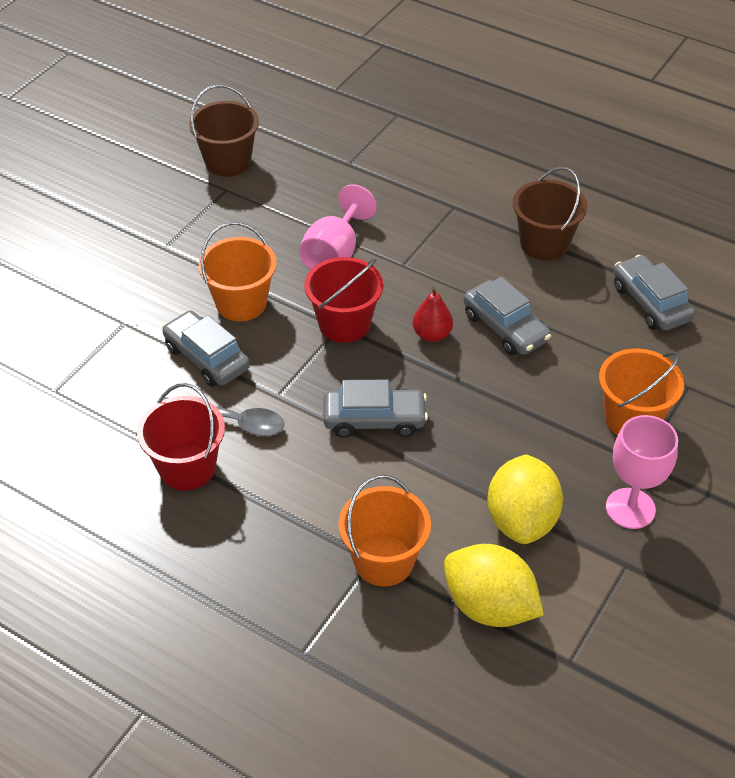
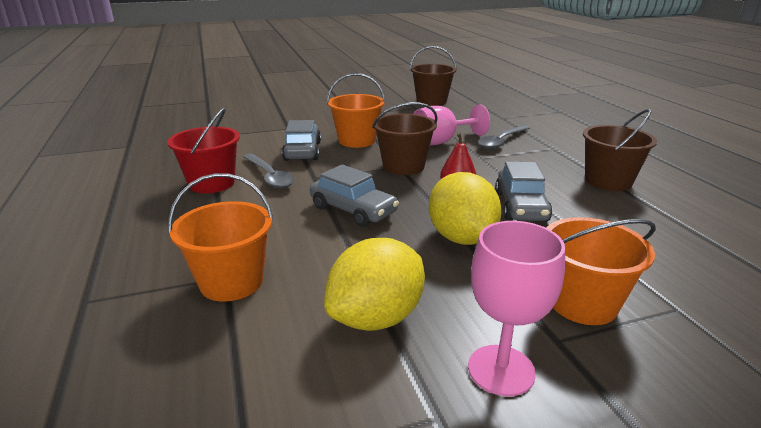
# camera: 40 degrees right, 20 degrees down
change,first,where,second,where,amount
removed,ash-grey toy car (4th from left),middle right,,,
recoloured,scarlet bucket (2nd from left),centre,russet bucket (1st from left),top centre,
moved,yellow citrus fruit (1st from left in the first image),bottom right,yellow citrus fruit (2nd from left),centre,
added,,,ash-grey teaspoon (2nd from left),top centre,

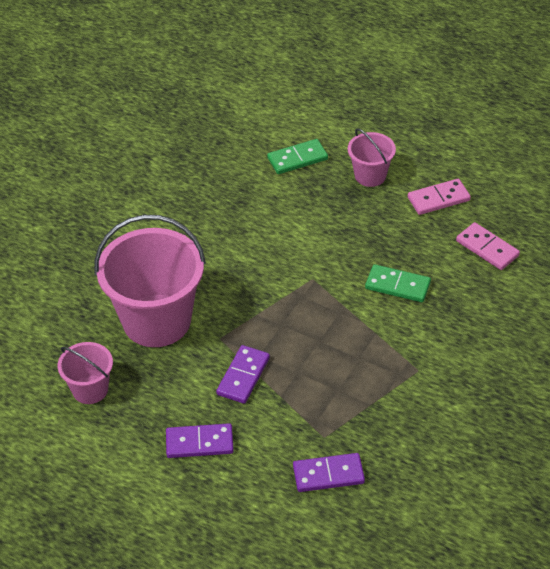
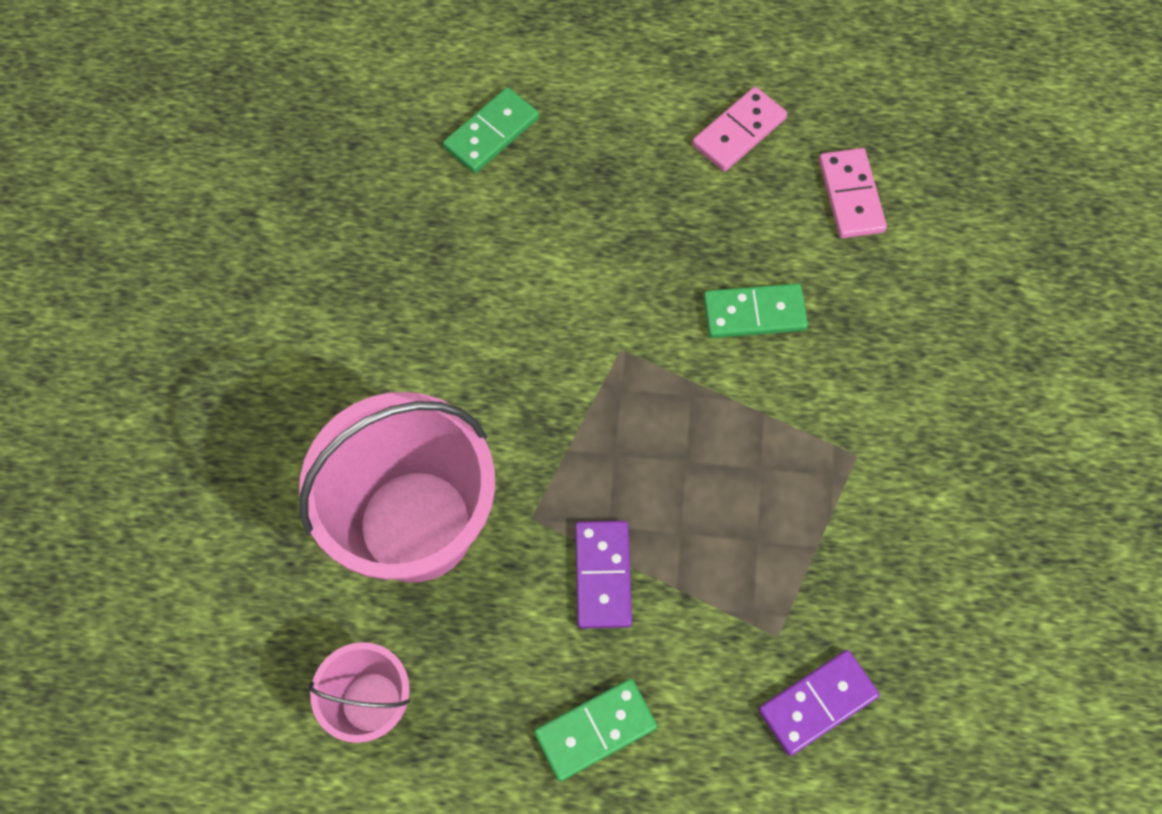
# camera: 25 degrees left, 20 degrees up
change,first,where,second,where,amount
removed,rose-pink bucket (3rd from left),top right,,,
turned,rose-pink domino tile (2nd from left),middle right,,top right,60 degrees clockwise
recoloured,royal purple domino tile (1st from left),bottom centre,emerald domino tile (2nd from left),bottom centre,

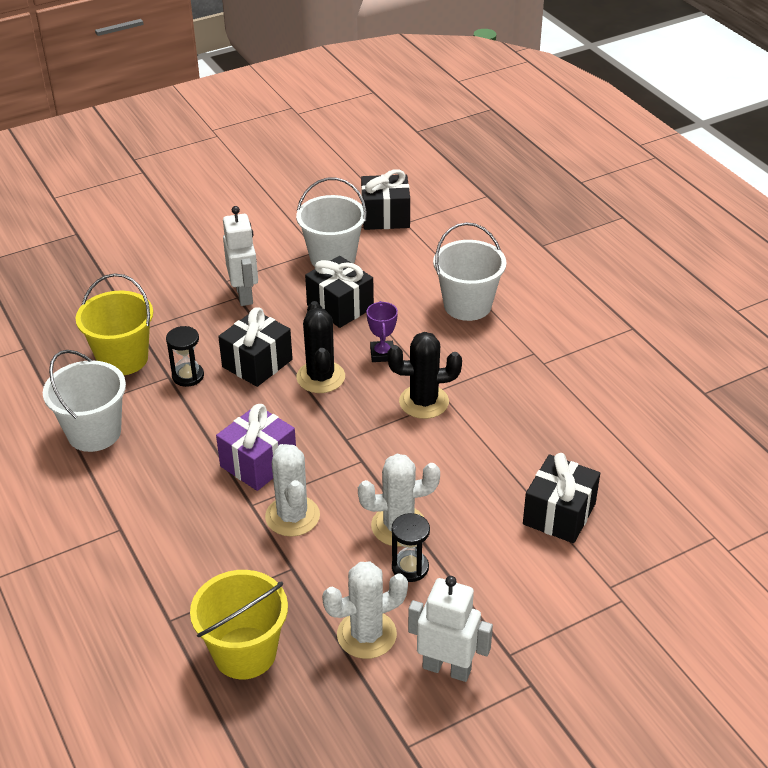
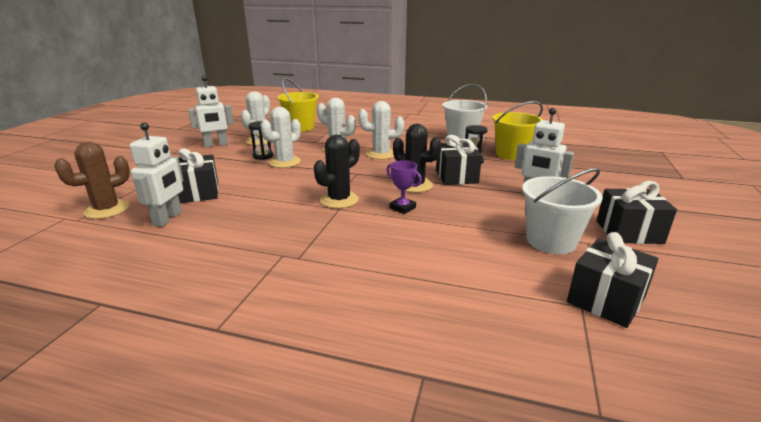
# camera: 135 degrees right, 15 degrees down
change,first,where,second,where,amount
removed,snow-white bucket (3rd from left),centre,,,
moved,ebony present (2nd from left in the first image),centre,ebony present (4th from left),middle right,
replaced,royal purple present,centre,snow-white cactus (4th from left),top centre,
added,,,snow-white toy robot (1st from left),middle left,
added,,,russet cactus,middle left,

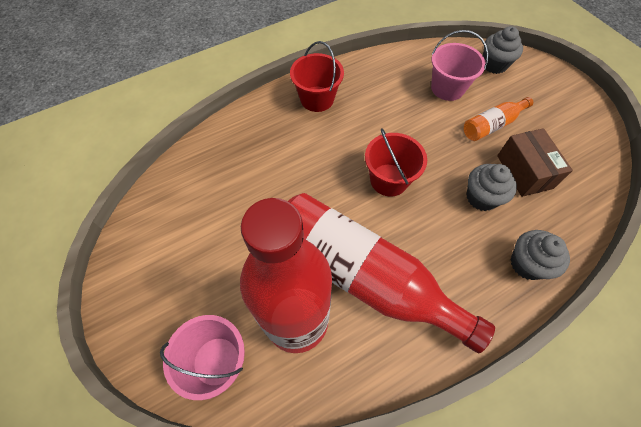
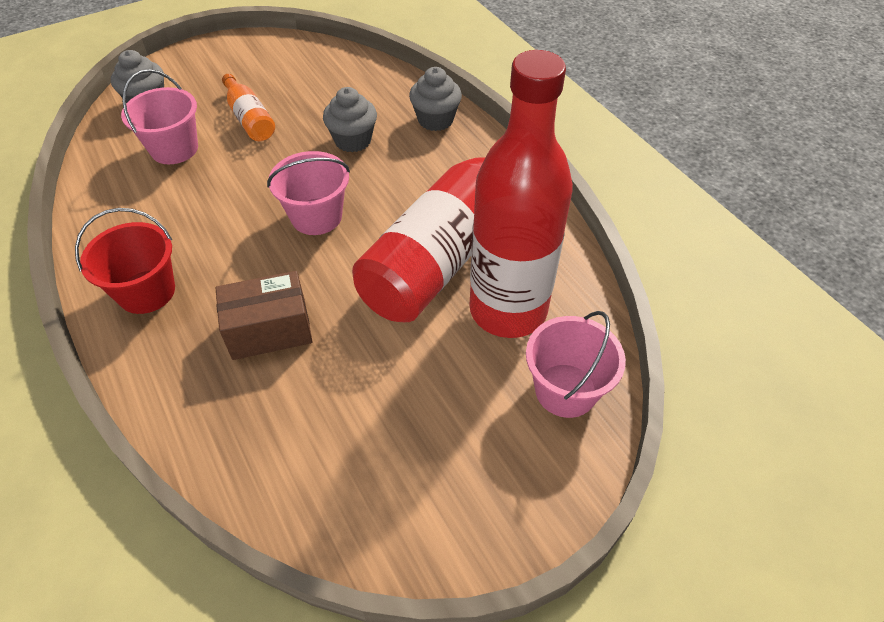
# camera: 90 degrees left, 10 degrees down
change,first,where,second,where,amount
moved,russet package,middle right,,middle left,
recoloured,scarlet bucket (2nd from left),centre,rose-pink bucket (2nd from left),top centre,

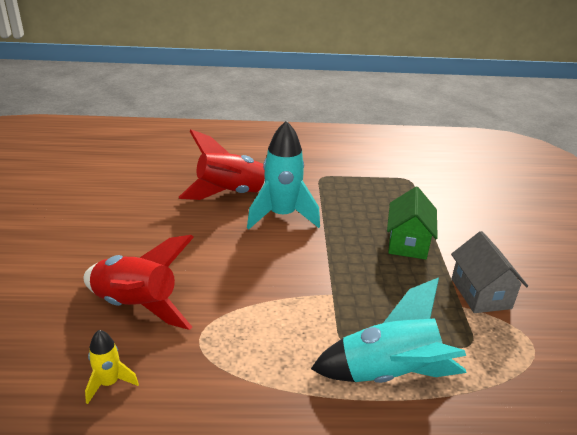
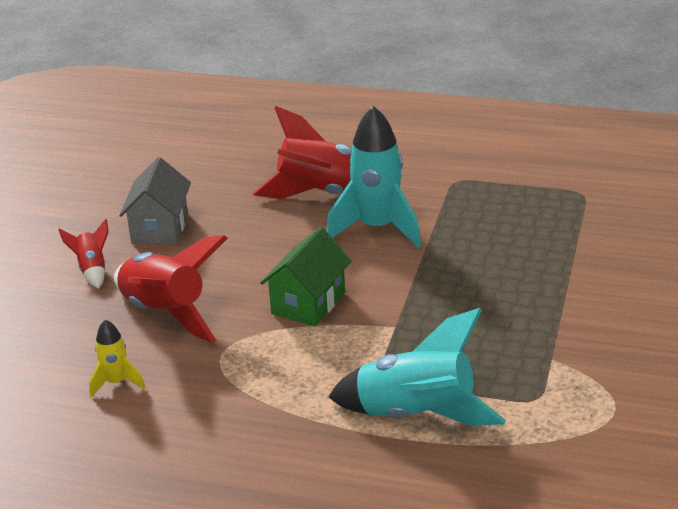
# camera: 20 degrees right, 0 degrees up
change,first,where,second,where,amount
moved,emerald house,middle right,,centre,
moved,ash-grey house,middle right,,middle left,
added,,,scarlet rocket (1st from left),middle left,

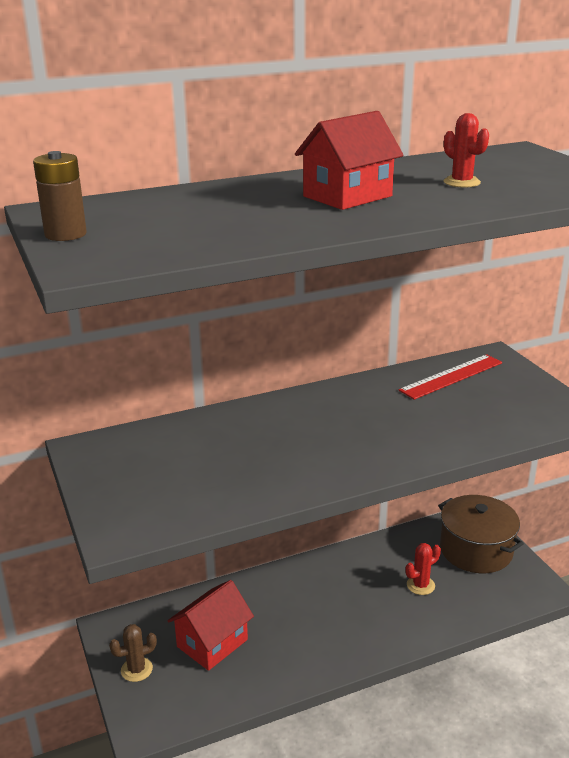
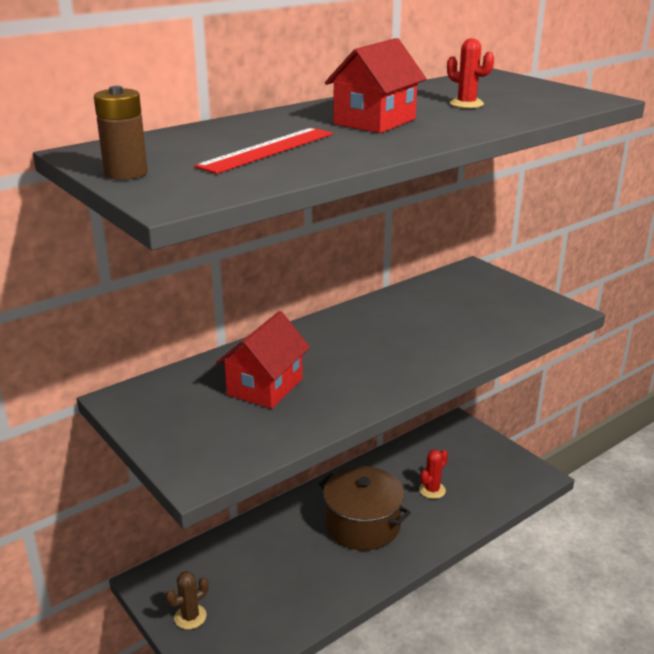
# camera: 15 degrees left, 0 degrees up
change,first,where,second,where,amount
moved,scarlet ruler,middle right,,top centre,
moved,russet cooking pot,bottom right,,bottom centre,
moved,scarlet house (1st from left),bottom centre,,centre,

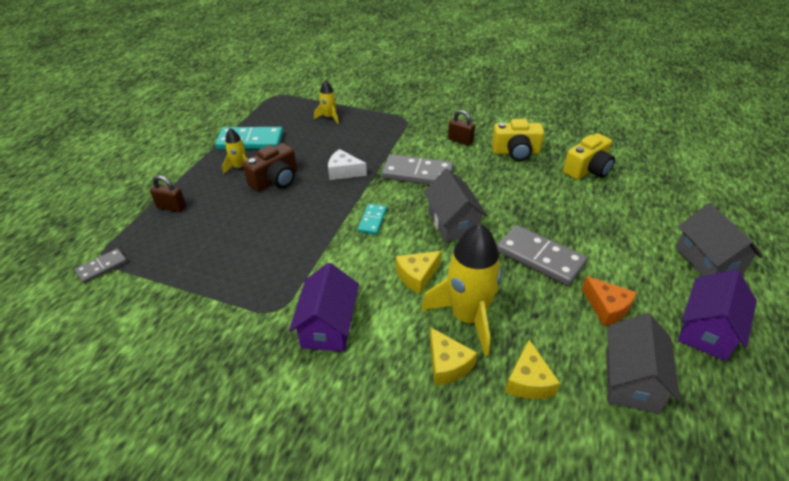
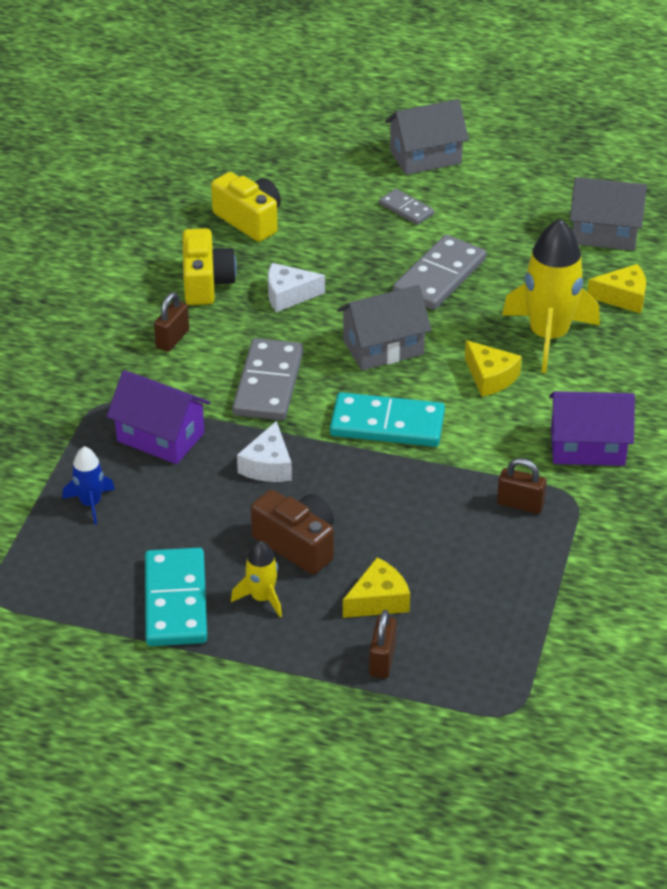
# camera: 95 degrees left, 0 degrees up
change,first,where,second,where,amount
recoloured,yellow rocket (2nd from left),top centre,royal blue rocket,middle left,
resized,teal domino tile (2nd from left),centre,,centre,x1.84
moved,ash-grey domino tile (1st from left in the first image),middle left,ash-grey domino tile (2nd from left),top centre,
moved,royal purple house (2nd from left in the first image),middle right,royal purple house (1st from left),middle left,
removed,bright orange piece of cheese,middle right,,,
moved,yellow piece of cheese (2nd from left in the first image),bottom centre,yellow piece of cheese (1st from left),centre,
added,,,snow-white piece of cheese (2nd from left),top centre,
added,,,russet lock (3rd from left),middle right,

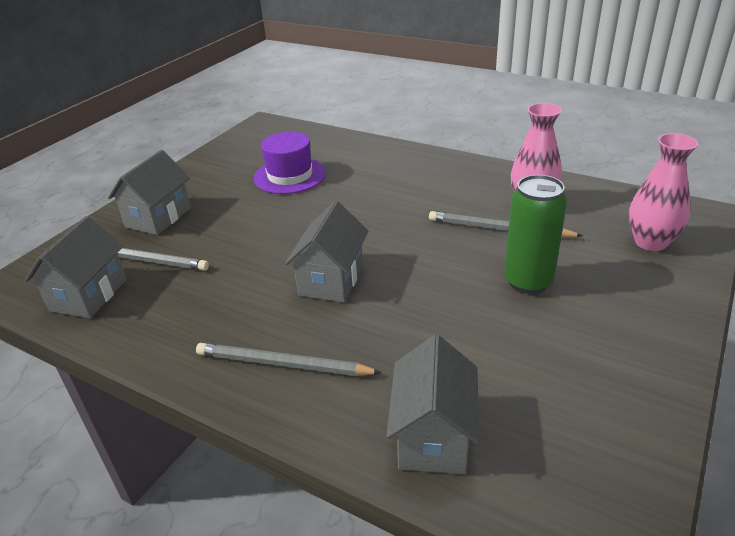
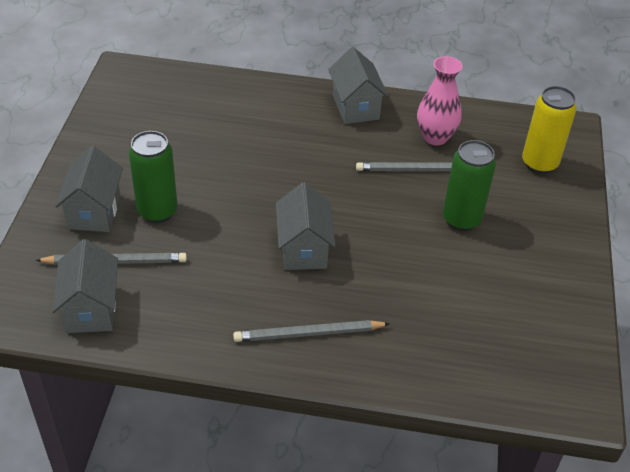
# camera: 25 degrees left, 10 degrees up
change,first,where,second,where,amount
removed,royal purple tall hat,top centre,,,
replaced,rose-pink vase (2nd from left),middle right,yellow tin,top right,
moved,ash-grey house (4th from left),bottom centre,,top centre,
added,,,emerald tin (1st from left),middle left,

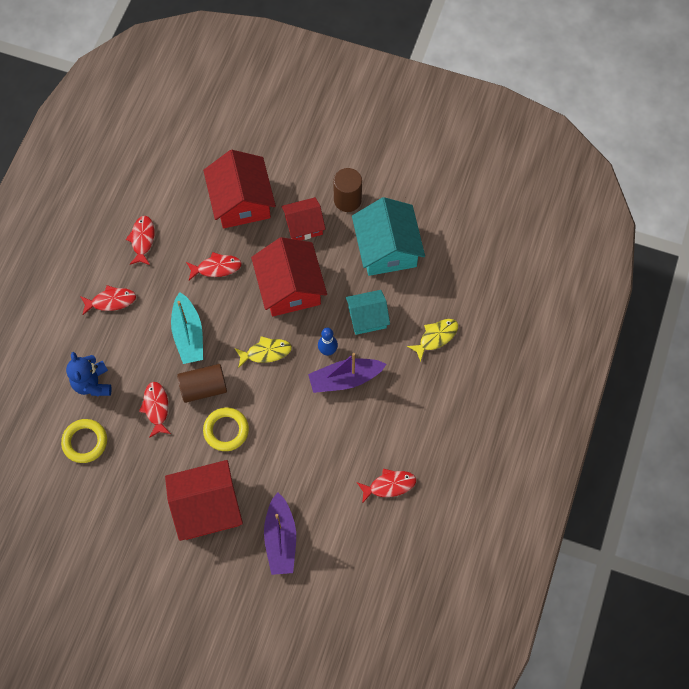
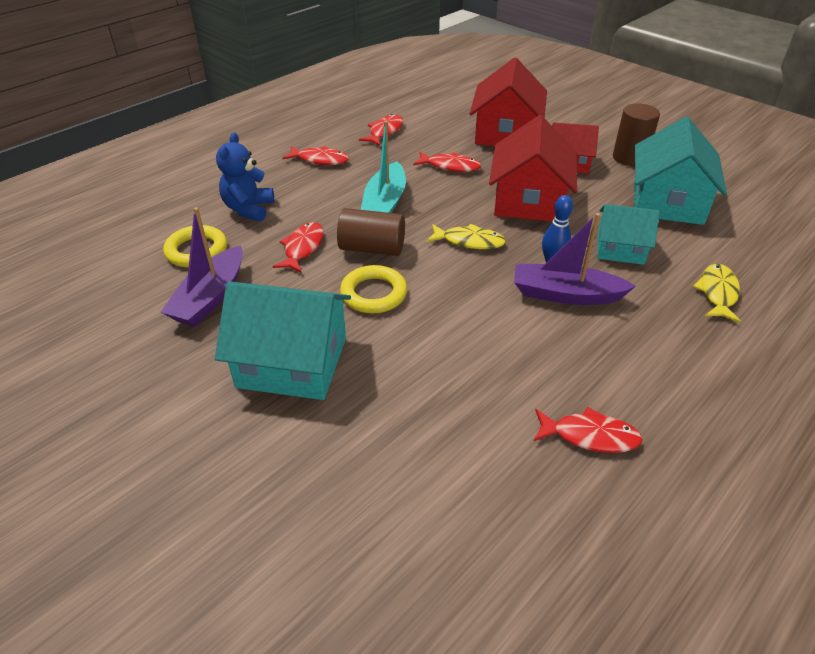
# camera: 25 degrees right, 25 degrees down
change,first,where,second,where,amount
turned,yellow fish figure (2nd from left),centre,,middle right,60 degrees counterclockwise
recoloured,scarlet house (1st from left),bottom left,teal house (1st from left),centre,
moved,royal purple toy boat (1st from left),bottom centre,,middle left,

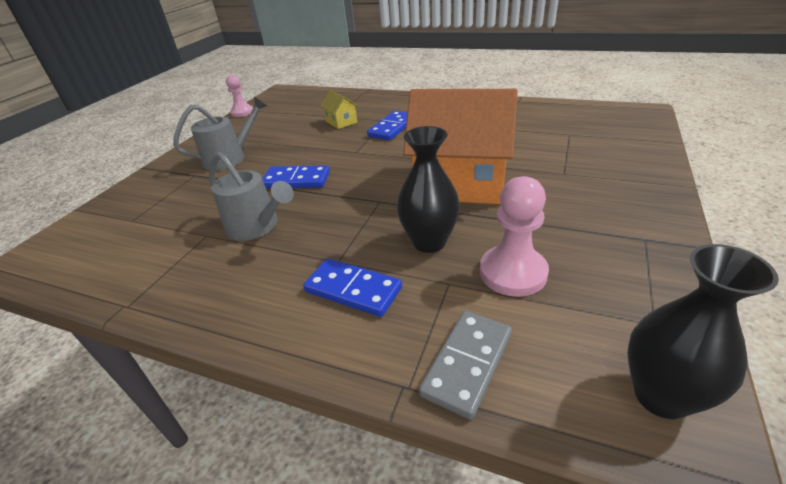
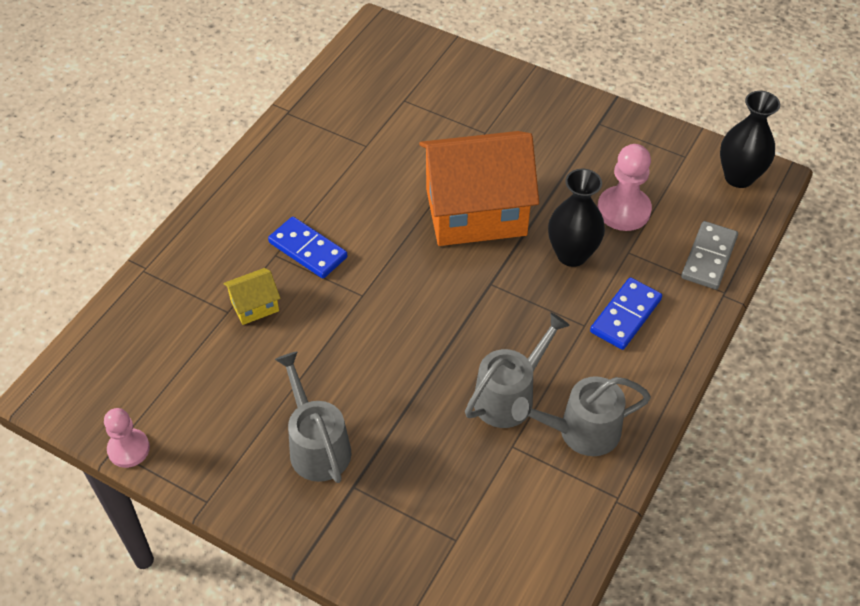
# camera: 85 degrees left, 15 degrees up
change,first,where,second,where,amount
turned,bright orange house,top centre,,top centre,60 degrees clockwise
removed,royal blue domino tile (1st from left),centre,,,
turned,ash-grey domino tile,bottom centre,,middle right,75 degrees clockwise
added,,,ash-grey watering can (3rd from left),bottom right,

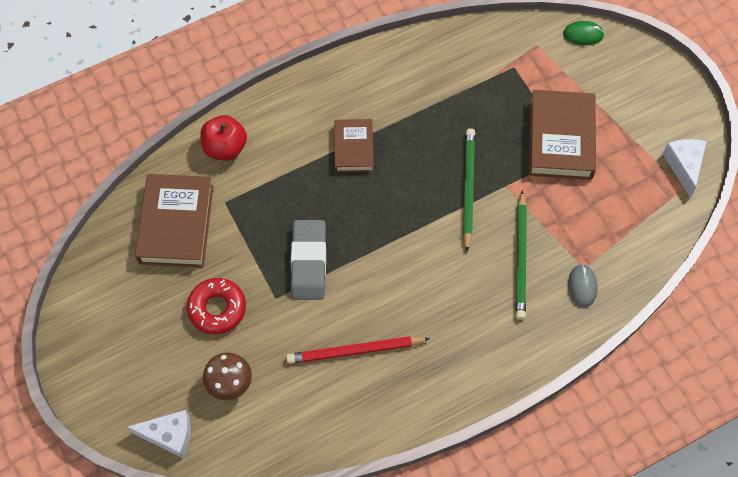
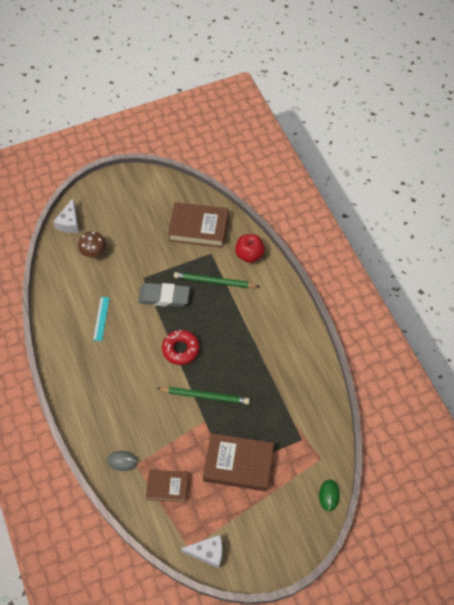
# camera: 95 degrees right, 5 degrees down
change,first,where,second,where,amount
moved,russet book (2nd from left in the first image),top centre,russet book (1st from left),bottom centre,
moved,emerald lead pencil (2nd from left),middle right,,centre,
moved,scarlet doughnut,middle left,,centre,
replaced,scarlet lead pencil,bottom centre,teal ruler,middle left,

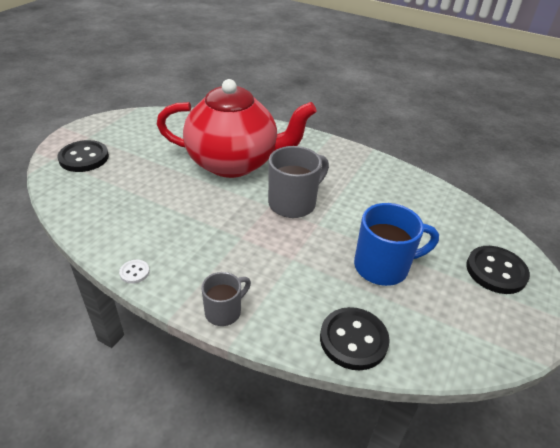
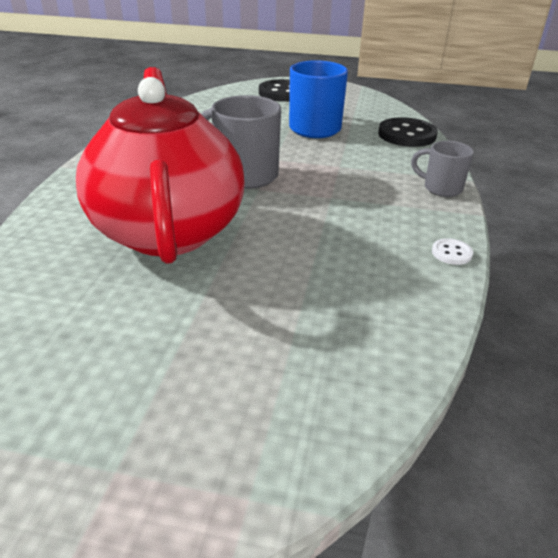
# camera: 105 degrees left, 5 degrees down
change,first,where,second,where,amount
removed,ebony button (1st from left),middle left,,,

